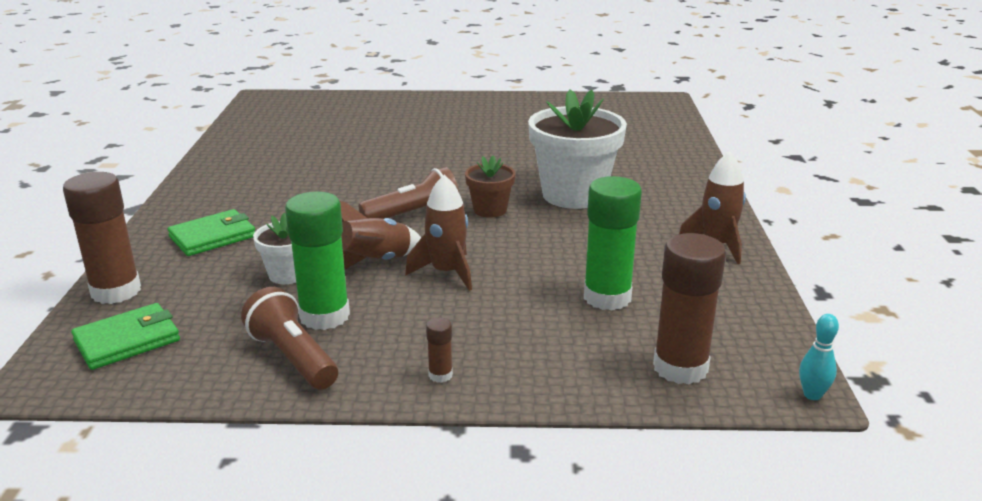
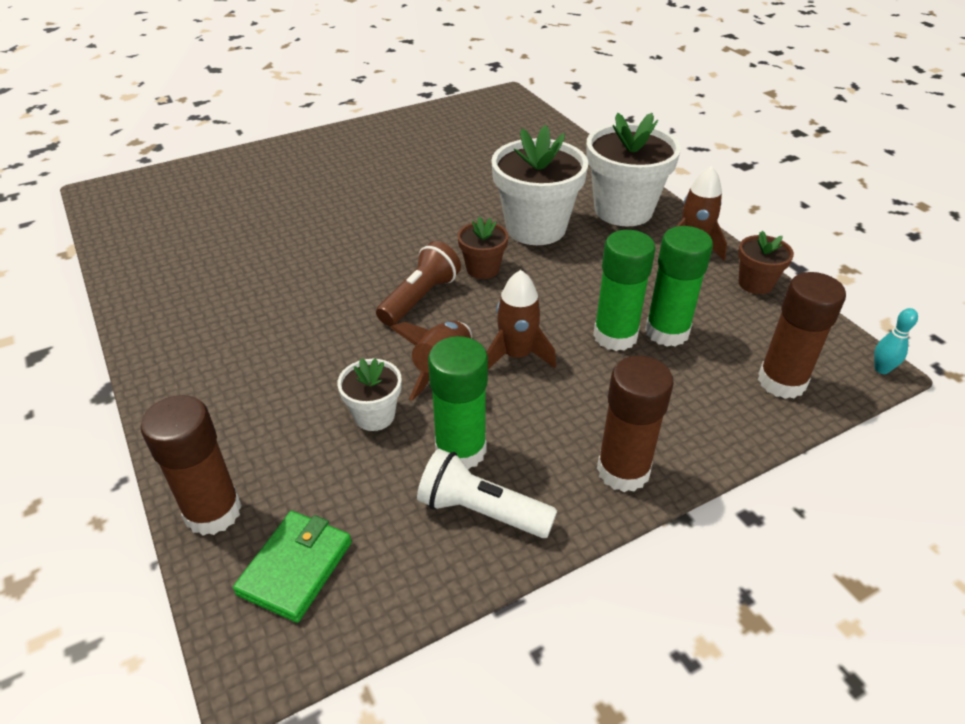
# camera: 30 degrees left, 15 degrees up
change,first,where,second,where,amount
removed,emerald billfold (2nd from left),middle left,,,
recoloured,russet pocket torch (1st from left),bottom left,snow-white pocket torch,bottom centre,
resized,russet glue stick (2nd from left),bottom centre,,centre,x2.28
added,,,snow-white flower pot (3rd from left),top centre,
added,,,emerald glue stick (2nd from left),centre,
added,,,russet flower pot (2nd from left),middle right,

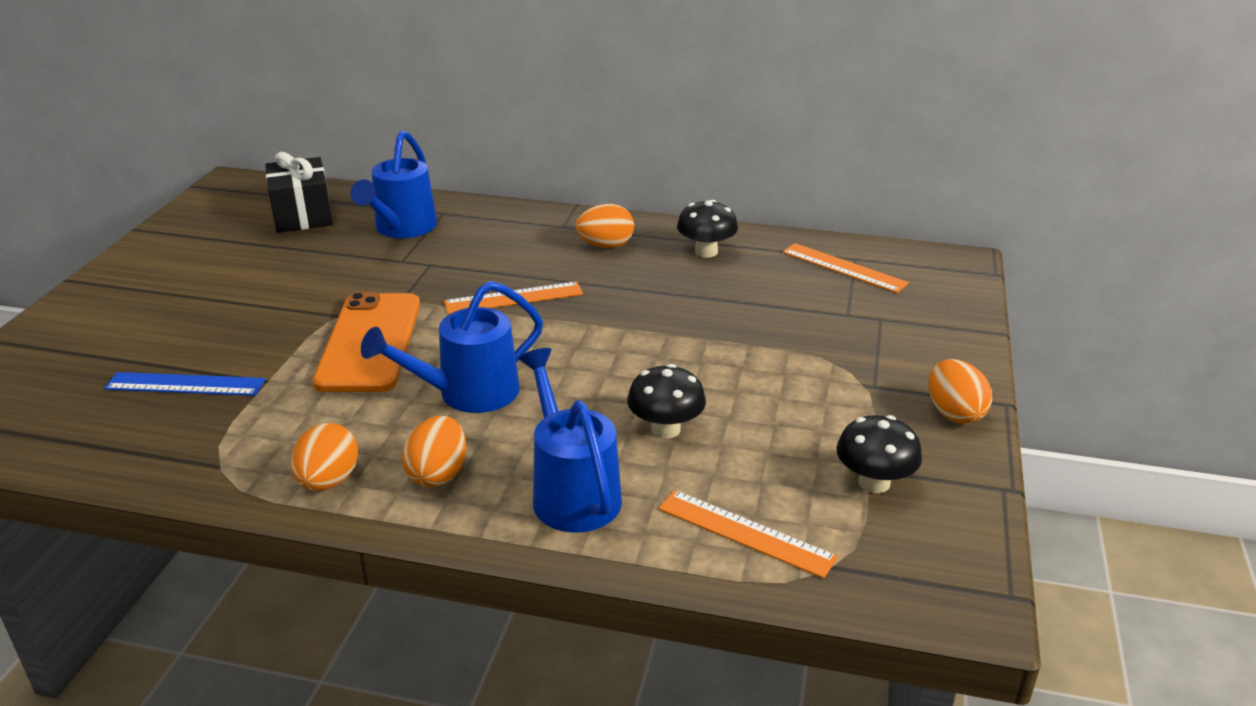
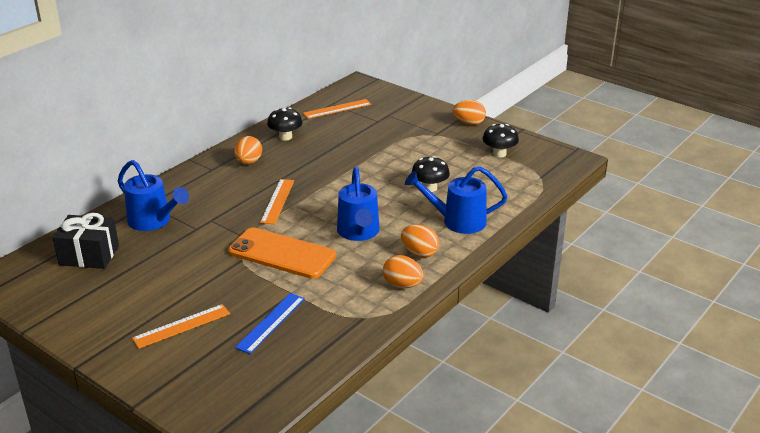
# camera: 65 degrees left, 0 degrees up
change,first,where,second,where,amount
moved,bright orange ruler (2nd from left in the first image),bottom centre,bright orange ruler (1st from left),bottom left,

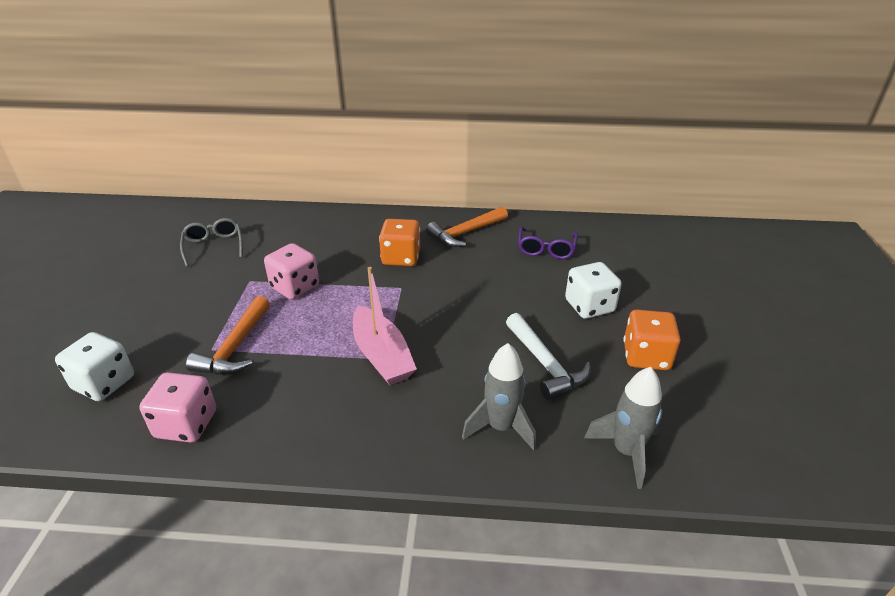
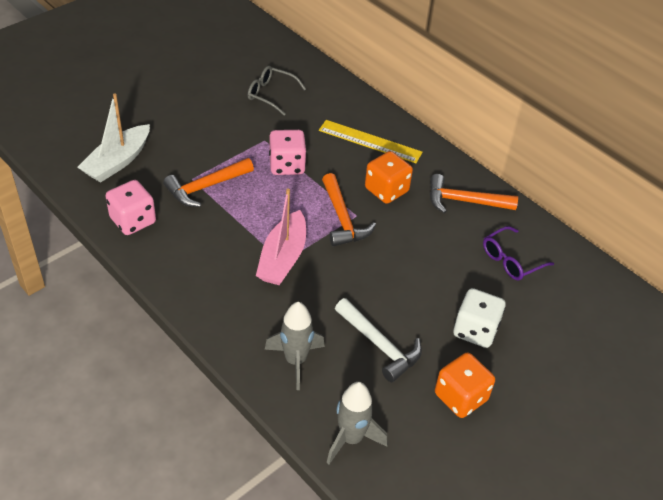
# camera: 40 degrees right, 10 degrees up
change,first,where,second,where,amount
turned,ash-grey eyeglasses,middle left,,top centre,90 degrees counterclockwise
turned,snow-white carpenter's hammer,centre,,bottom centre,60 degrees counterclockwise
replaced,snow-white dice (1st from left),middle left,snow-white toy boat,top left,
added,,,yellow ruler,top centre,
added,,,bright orange carpenter's hammer (2nd from left),centre,

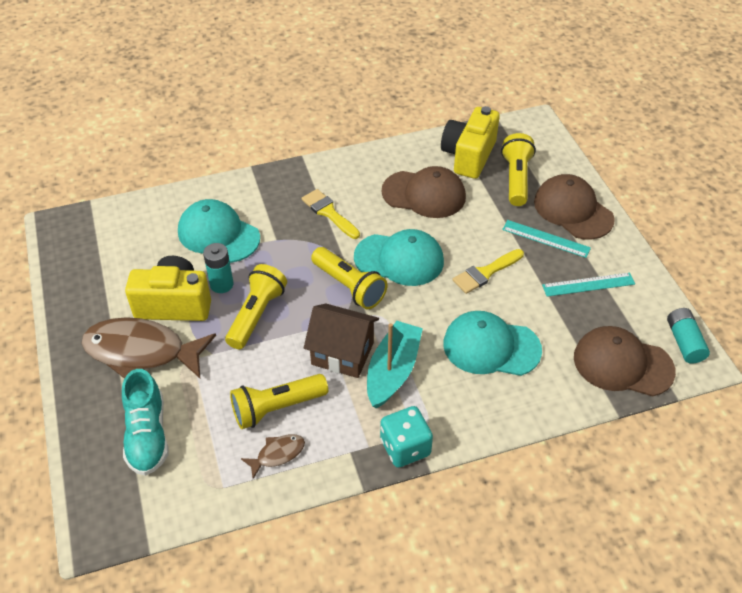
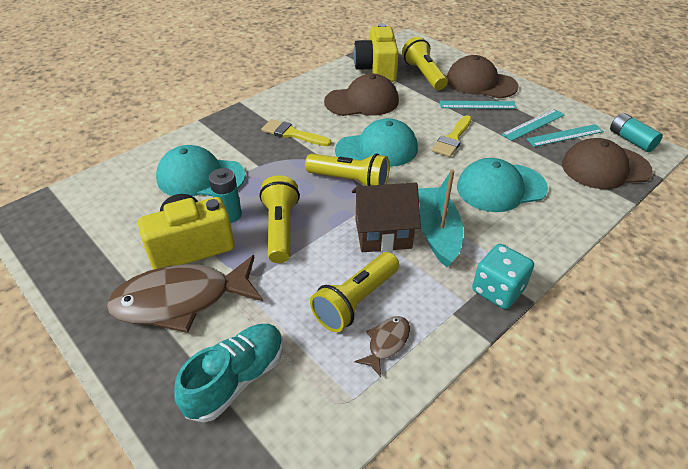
# camera: 25 degrees left, 5 degrees down
change,first,where,second,where,amount
turned,teal lace-up shoe,bottom left,,bottom left,105 degrees counterclockwise
added,,,teal ruler (3rd from left),top right,

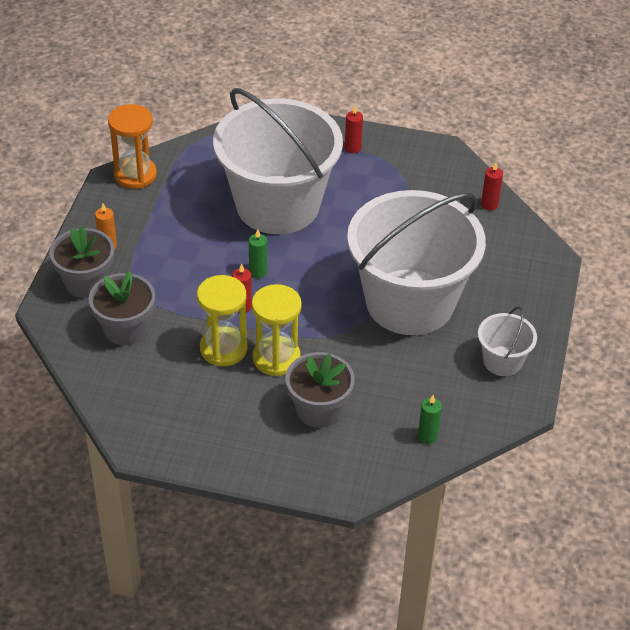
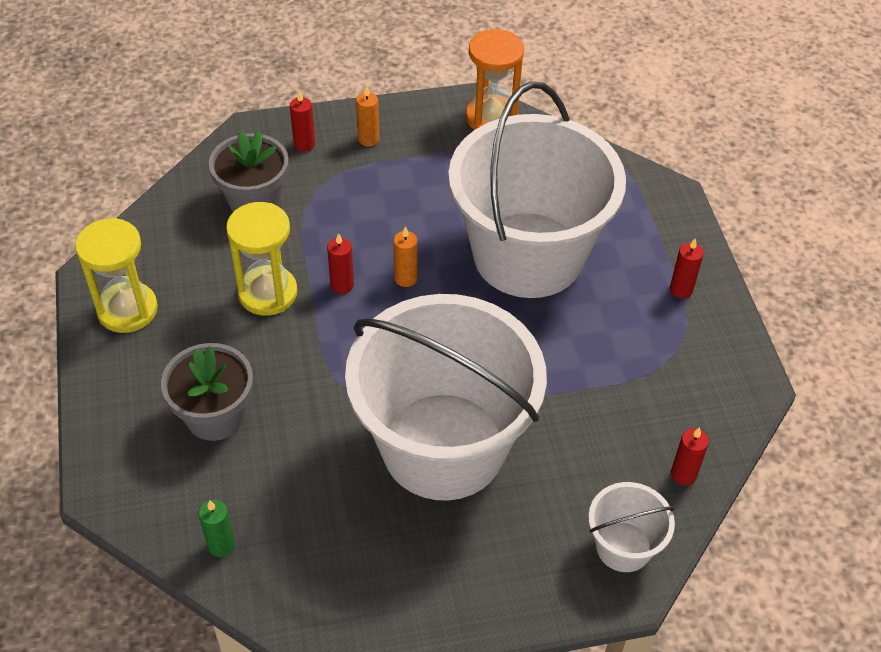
# camera: 65 degrees right, 5 degrees up
change,first,where,second,where,amount
replaced,ash-grey flower pot (1st from left),middle left,scarlet wax candle (1st from left),top centre,
recoloured,emerald wax candle (1st from left),centre,bright orange wax candle (2nd from left),centre,
moved,yellow sand timer (2nd from left in the first image),centre,yellow sand timer (1st from left),middle left,
moved,snow-white bucket (3rd from left),middle right,,bottom right,

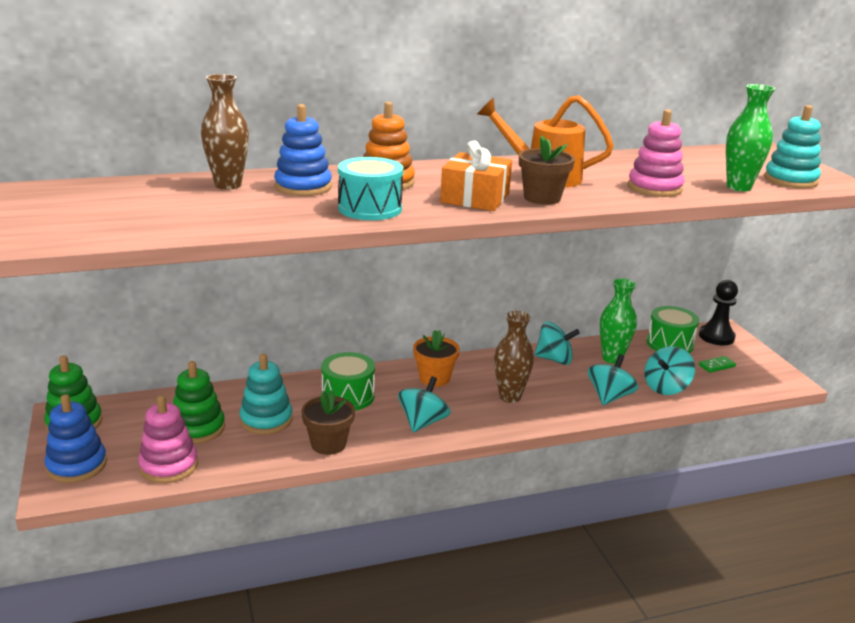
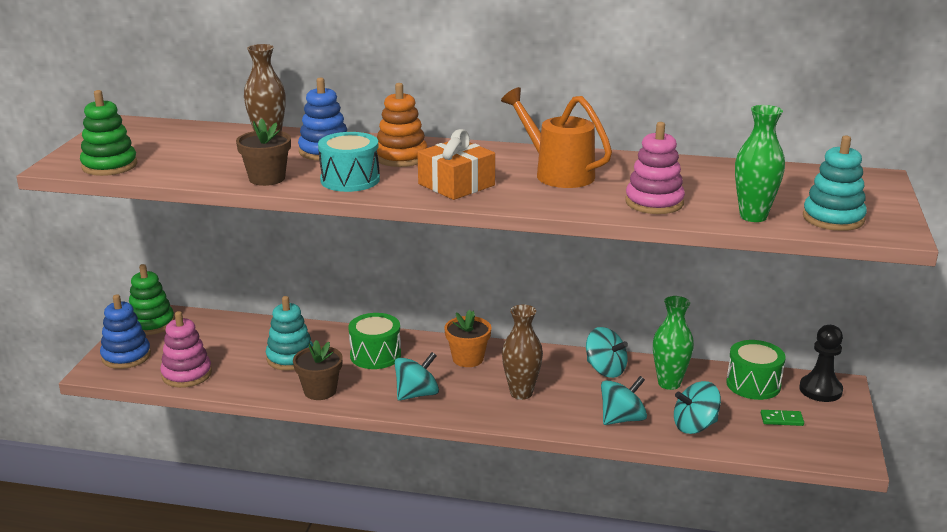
# camera: 30 degrees right, 0 degrees up
change,first,where,second,where,amount
moved,russet flower pot (2nd from left in the first image),top centre,russet flower pot (1st from left),top left,
moved,emerald ring stacker (2nd from left in the first image),middle left,emerald ring stacker (1st from left),top left,

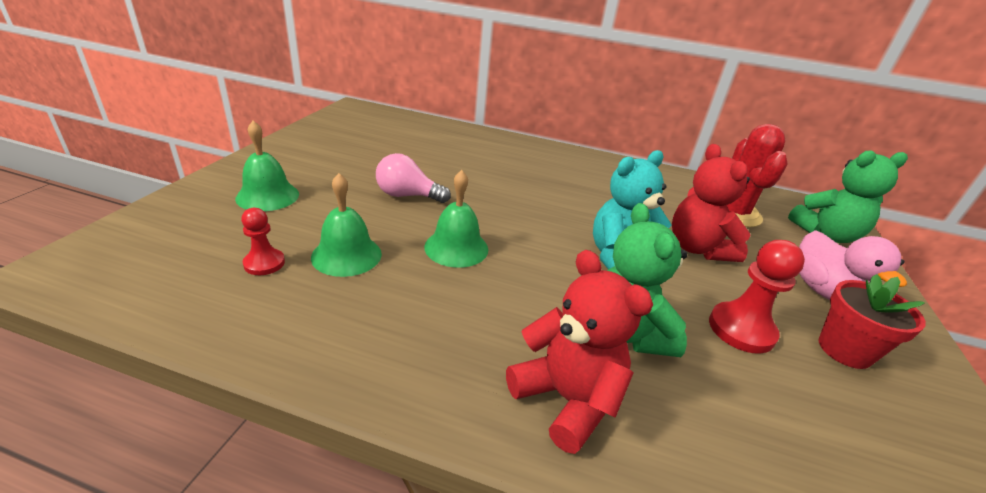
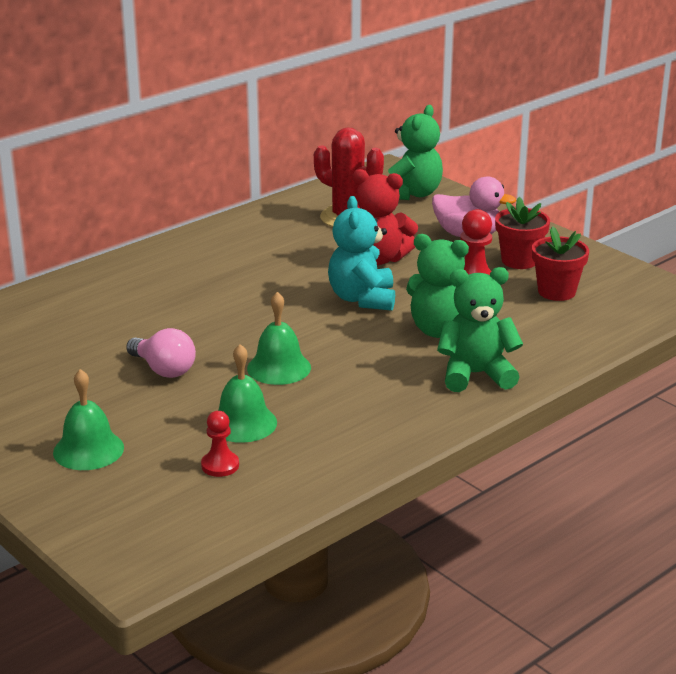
# camera: 55 degrees left, 5 degrees down
change,first,where,second,where,amount
turned,rose-pink lightbulb,centre,,middle left,90 degrees counterclockwise
recoloured,scarlet stuffed bear (1st from left),bottom centre,emerald stuffed bear (3rd from left),middle right,
added,,,scarlet flower pot (2nd from left),middle right,

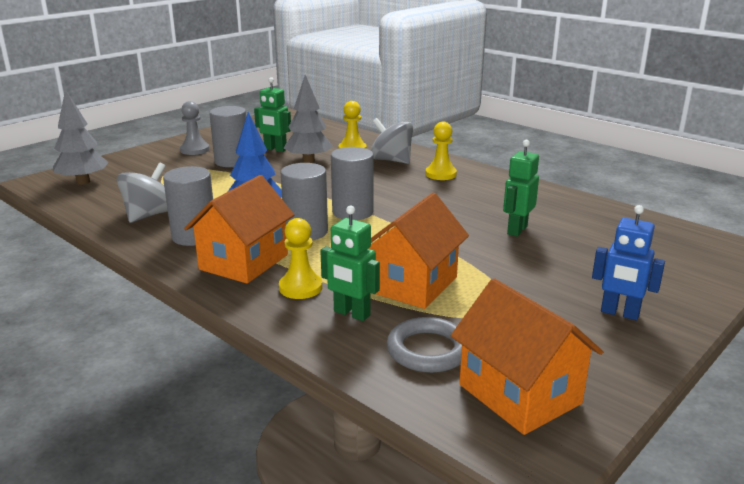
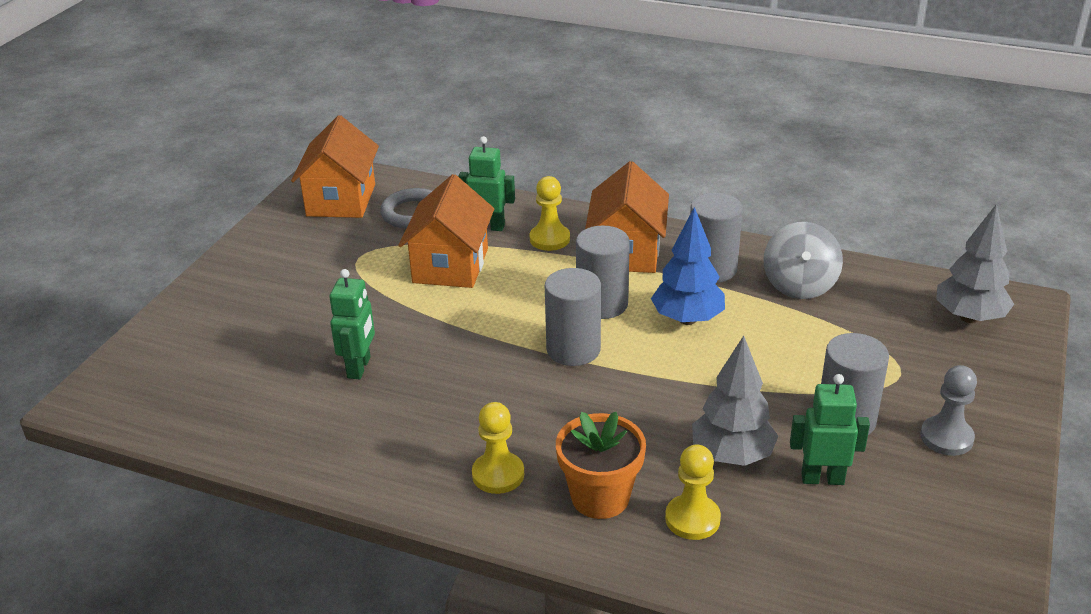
# camera: 160 degrees right, 10 degrees up
change,first,where,second,where,amount
replaced,ash-grey toy top (2nd from left),top centre,bright orange flower pot,bottom centre,
removed,royal blue toy robot,middle right,,,
turned,bright orange house (3rd from left in the first image),bottom right,bright orange house (1st from left),top left,60 degrees clockwise

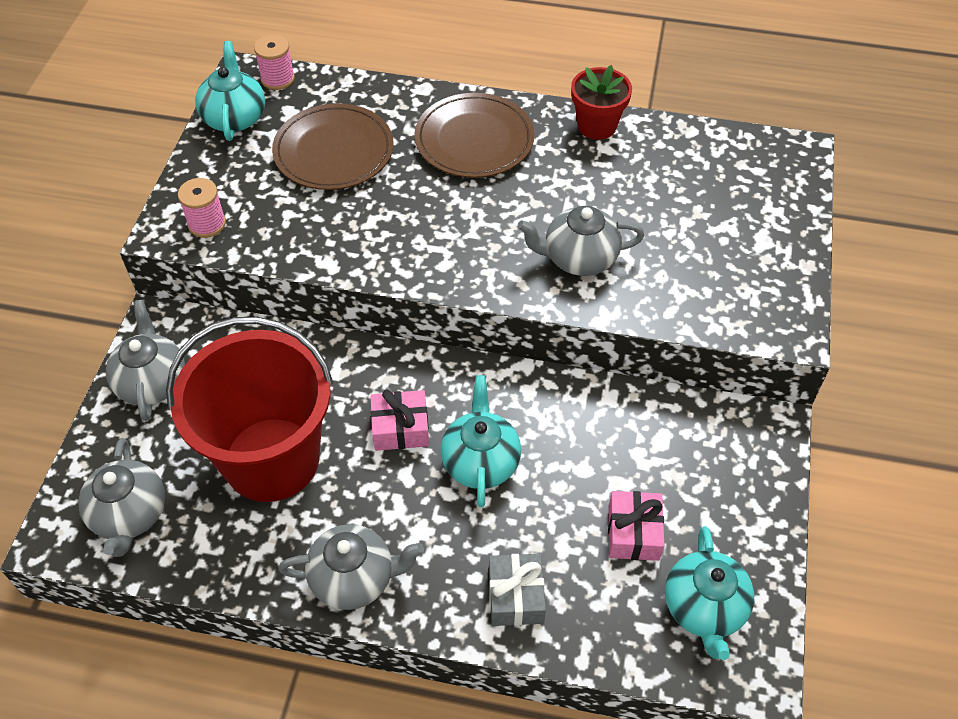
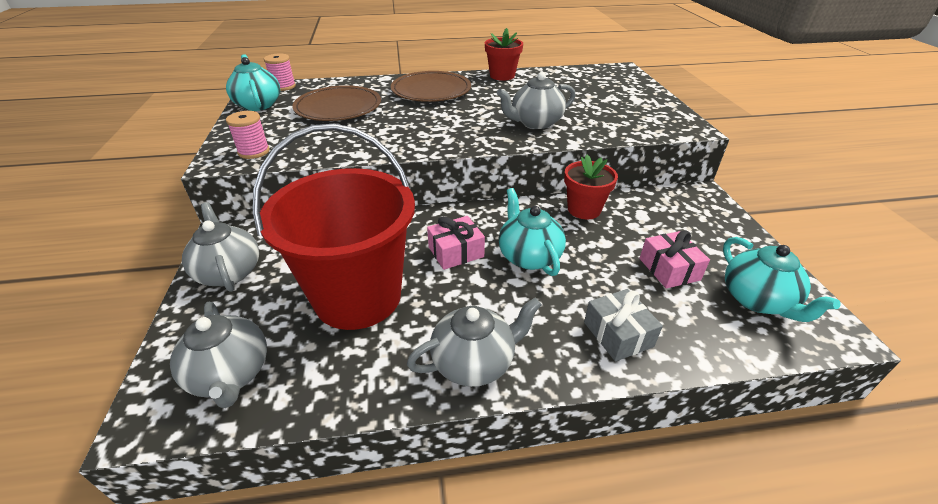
# camera: 20 degrees left, 15 degrees down
change,first,where,second,where,amount
added,,,scarlet flower pot (2nd from left),centre,

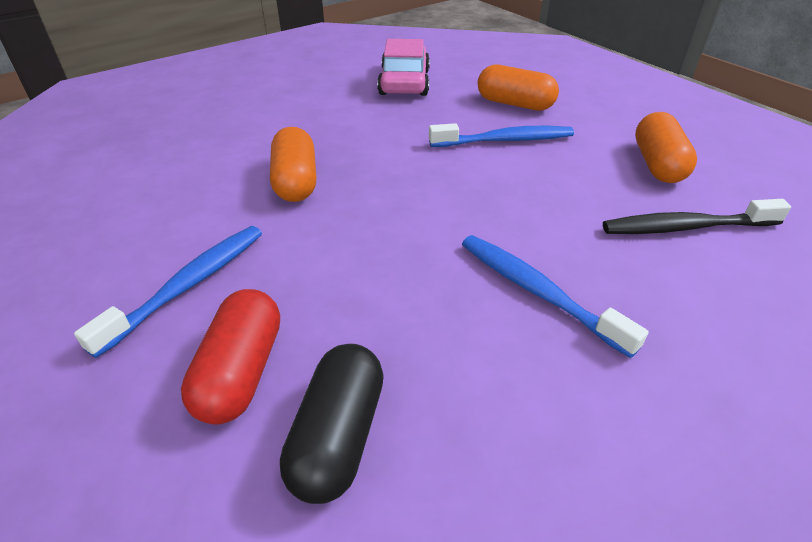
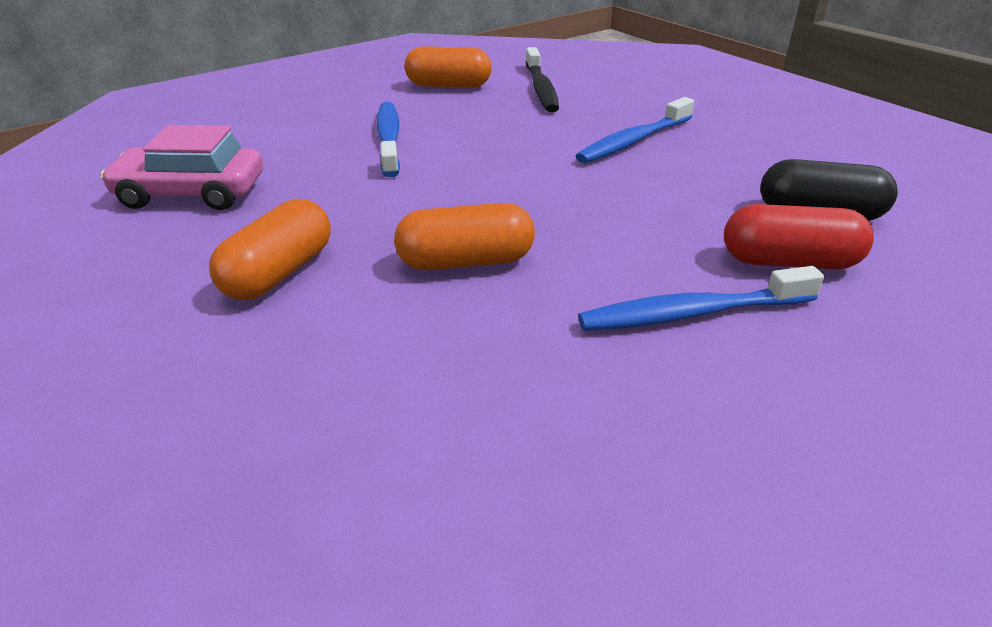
# camera: 90 degrees left, 5 degrees down
change,first,where,second,where,amount
moved,bright orange pill (2nd from left in the first image),top centre,bright orange pill (1st from left),middle left,
turned,royal blue dental brush (1st from left in the first image),middle left,royal blue dental brush (3rd from left),middle right,45 degrees counterclockwise

